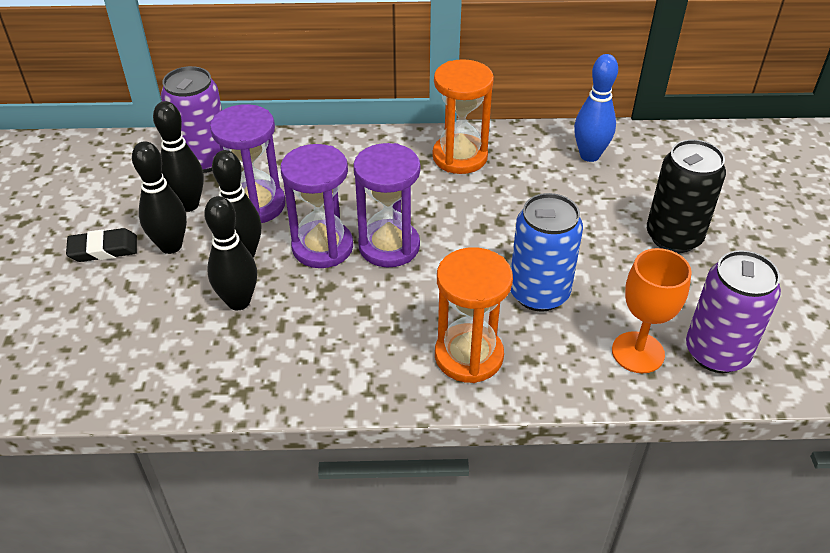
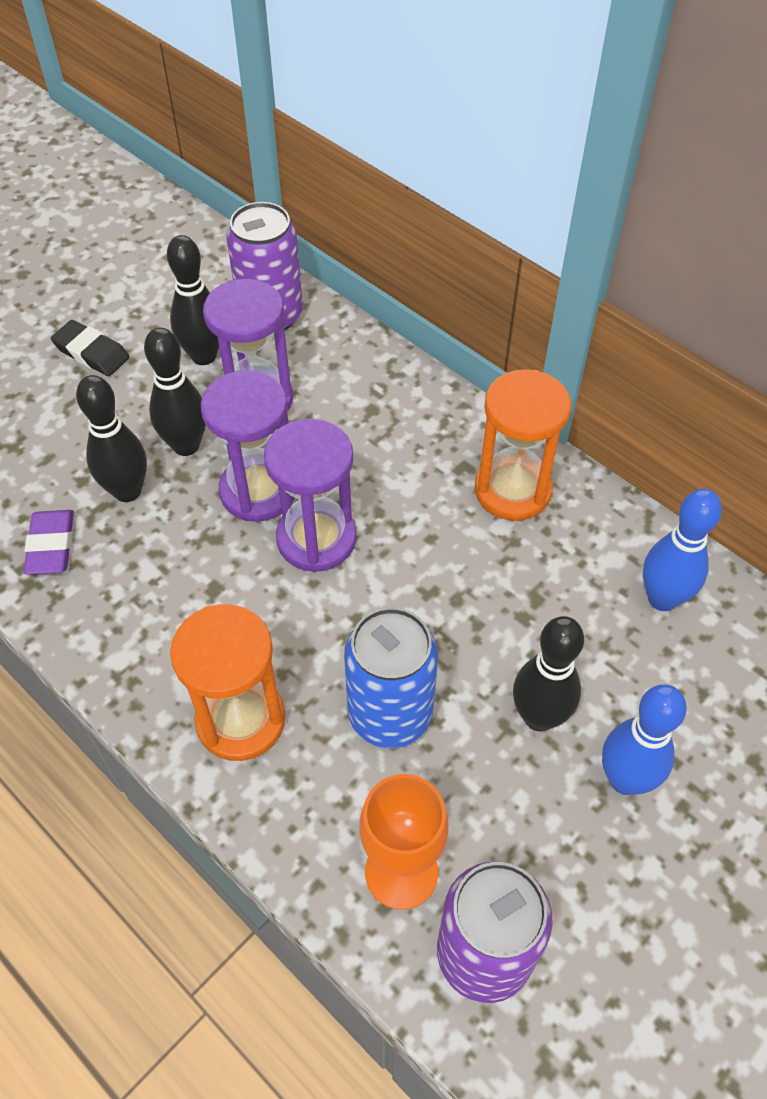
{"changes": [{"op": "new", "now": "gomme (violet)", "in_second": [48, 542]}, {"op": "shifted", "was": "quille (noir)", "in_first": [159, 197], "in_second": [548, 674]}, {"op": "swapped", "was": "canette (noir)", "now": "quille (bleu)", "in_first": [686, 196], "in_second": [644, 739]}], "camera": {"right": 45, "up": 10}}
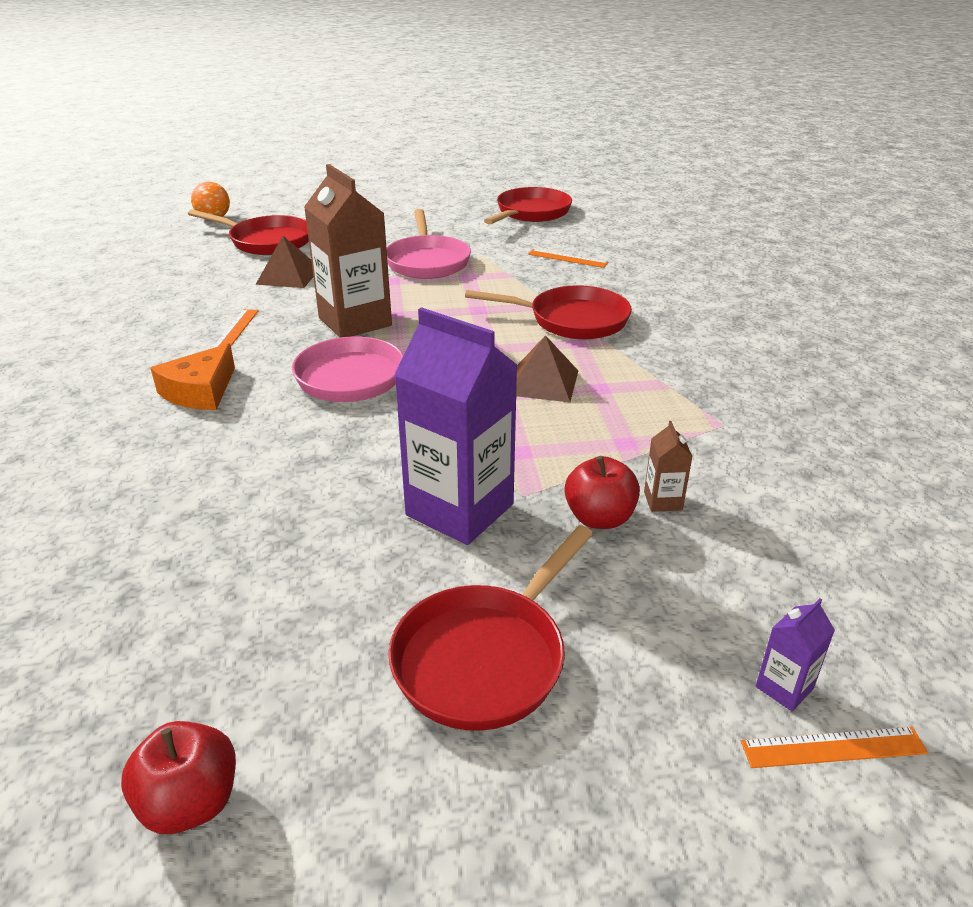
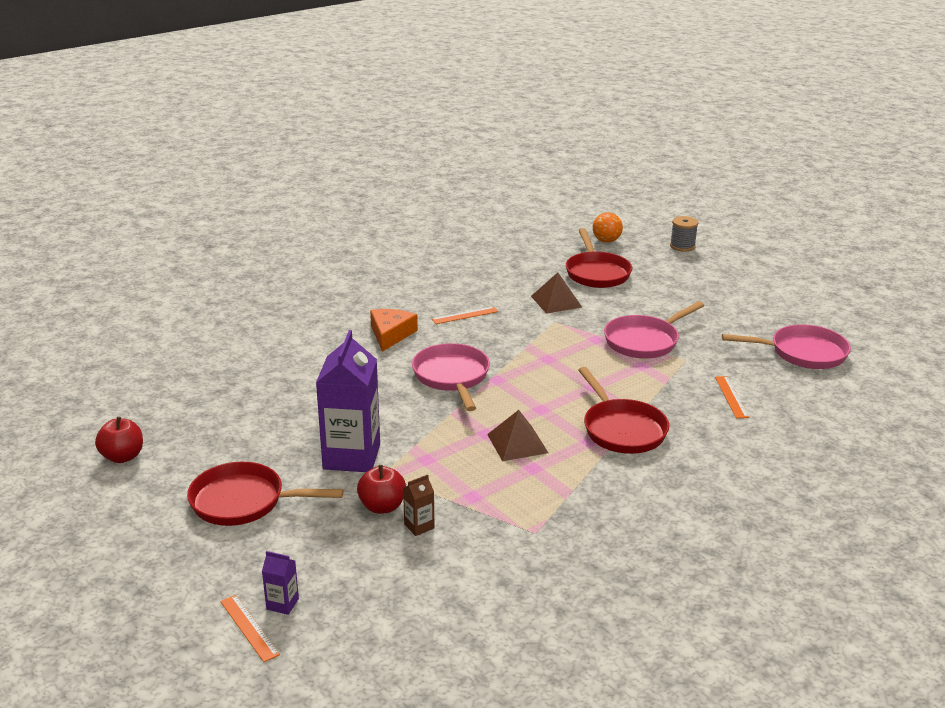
{"changes": [{"op": "rotated", "was": "fromage (orange)", "in_first": [193, 376], "in_second": [394, 330], "clockwise": 105}, {"op": "new", "now": "bobine (gris)", "in_second": [684, 234]}, {"op": "repainted", "was": "poêle (rouge)", "now": "poêle (rose)", "in_first": [528, 206], "in_second": [786, 346]}, {"op": "gone", "was": "brique de lait (marron)", "in_first": [348, 251]}], "camera": {"right": 60, "up": -5}}
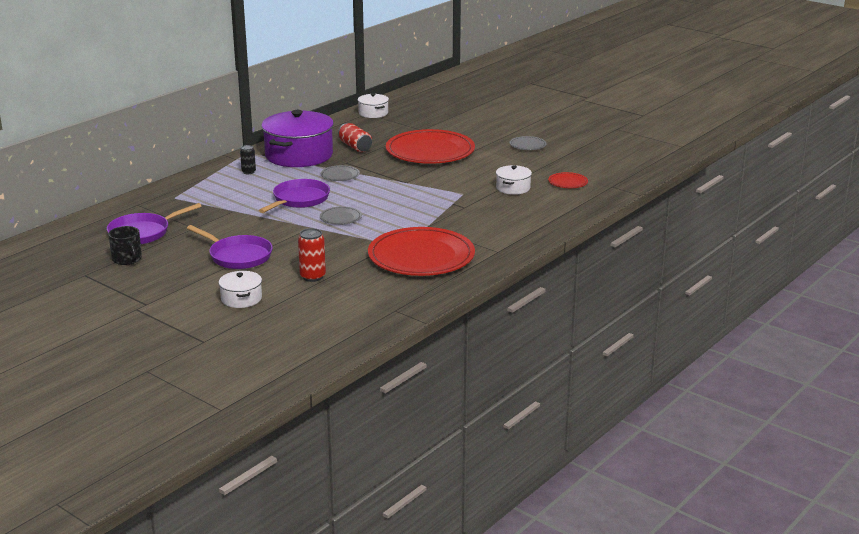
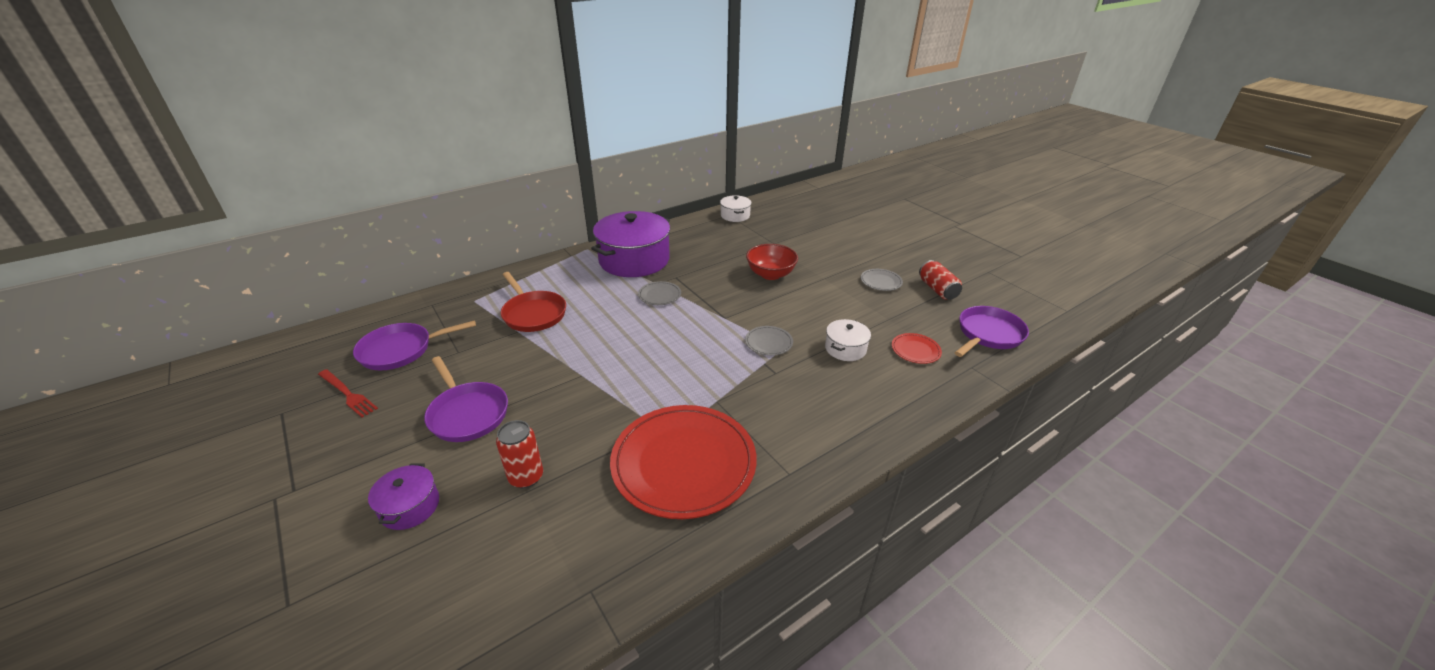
{"changes": [{"op": "swapped", "was": "tasse (noir)", "now": "fourchette (rouge)", "in_first": [125, 245], "in_second": [348, 393]}, {"op": "repainted", "was": "marmite (blanc)", "now": "marmite (violet)", "in_first": [240, 289], "in_second": [403, 496]}, {"op": "new", "now": "poêle (rouge)", "in_second": [533, 302]}, {"op": "shifted", "was": "assiette (gris)", "in_first": [341, 215], "in_second": [769, 341]}, {"op": "swapped", "was": "assiette (rouge)", "now": "bol (rouge)", "in_first": [430, 146], "in_second": [772, 262]}, {"op": "shifted", "was": "canette (rouge)", "in_first": [355, 137], "in_second": [940, 280]}, {"op": "shifted", "was": "poêle (violet)", "in_first": [294, 196], "in_second": [991, 331]}, {"op": "gone", "was": "canette (noir)", "in_first": [248, 159]}], "camera": {"right": 15, "up": 10}}
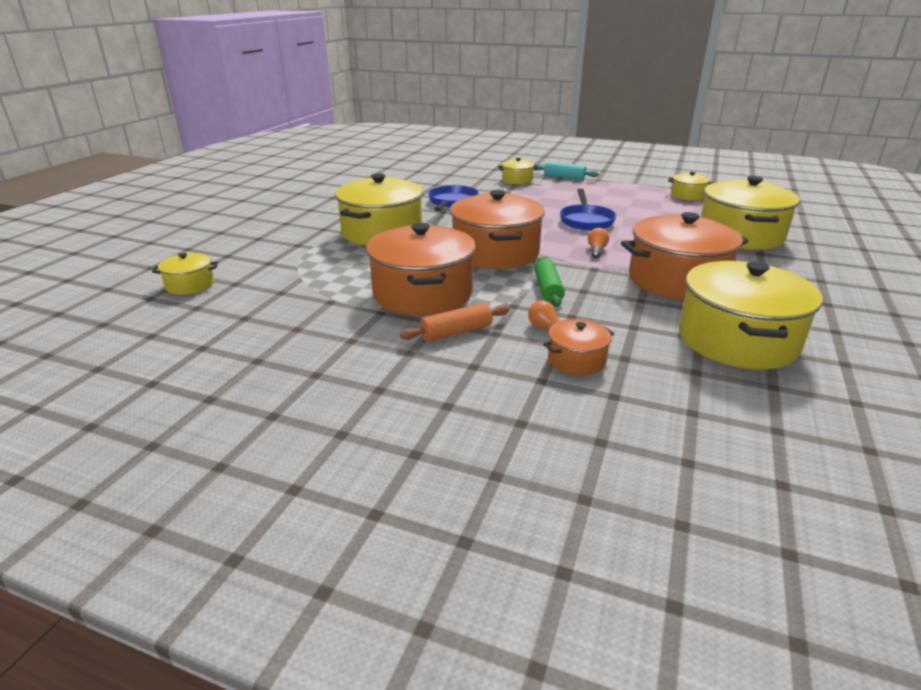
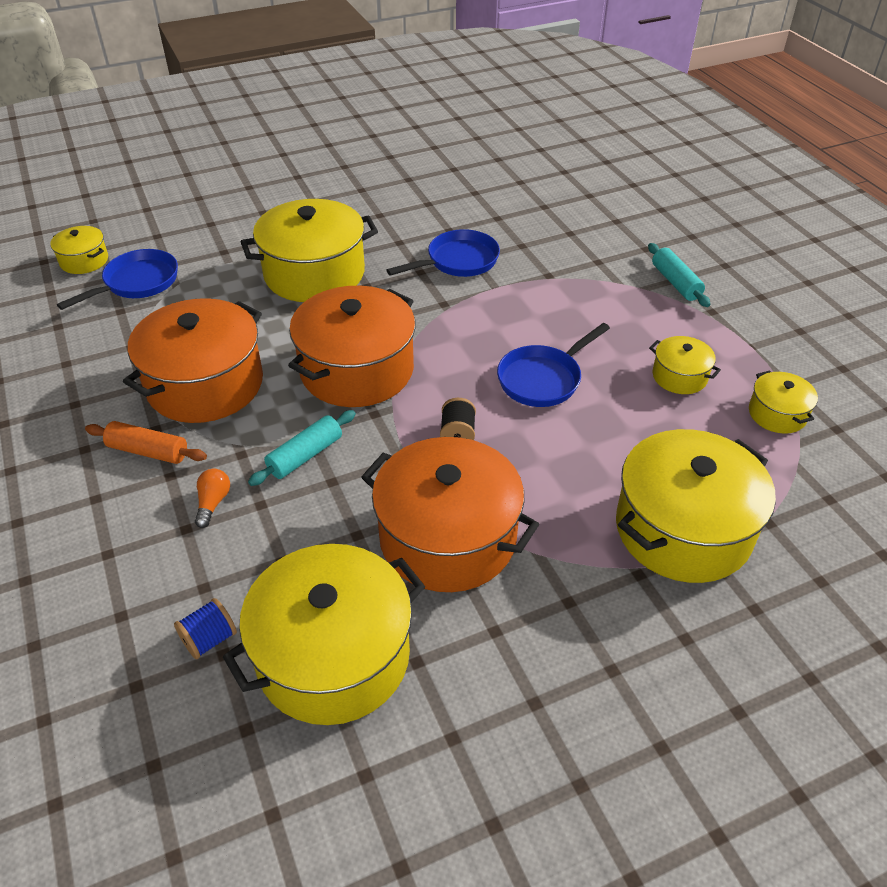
{"changes": [{"op": "new", "now": "poêle (bleu)", "in_second": [117, 279]}, {"op": "new", "now": "bobine (bleu)", "in_second": [205, 628]}, {"op": "repainted", "was": "rouleau à pâtisserie (vert)", "now": "rouleau à pâtisserie (turquoise)", "in_first": [549, 282], "in_second": [302, 448]}, {"op": "swapped", "was": "ampoule (orange)", "now": "bobine (noir)", "in_first": [598, 243], "in_second": [458, 419]}, {"op": "shifted", "was": "marmite (jaune)", "in_first": [518, 171], "in_second": [685, 365]}, {"op": "gone", "was": "marmite (orange)", "in_first": [578, 347]}], "camera": {"right": 45, "up": 15}}
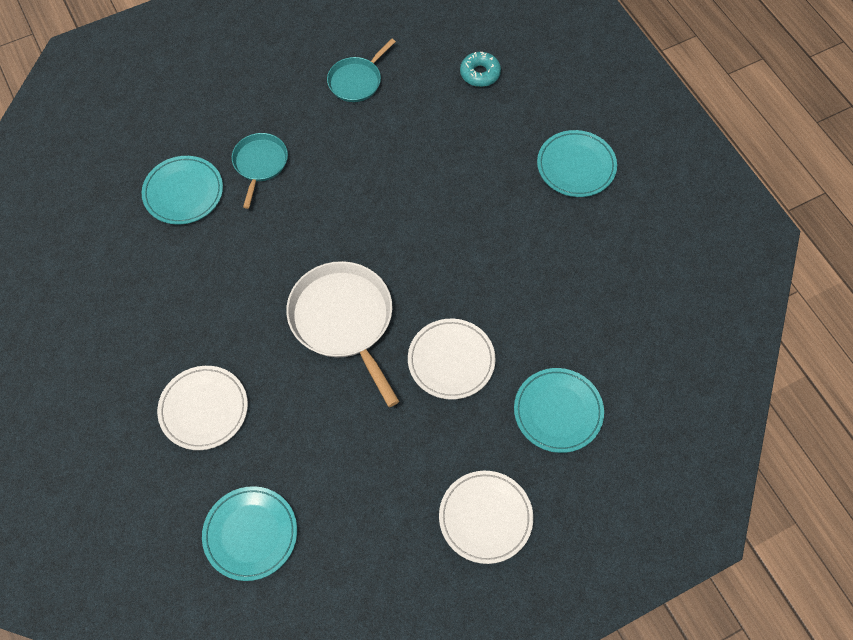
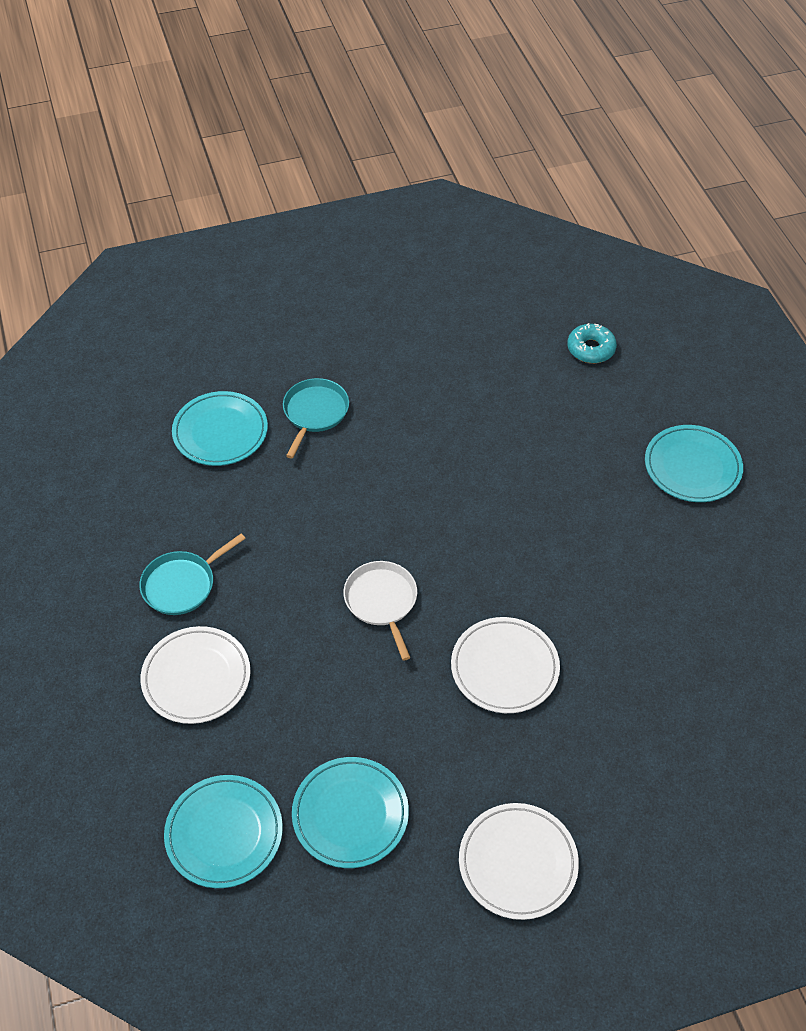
{"changes": [{"op": "shifted", "was": "poêle (turquoise)", "in_first": [361, 70], "in_second": [192, 574]}, {"op": "shifted", "was": "assiette (turquoise)", "in_first": [559, 410], "in_second": [350, 812]}, {"op": "scaled", "was": "poêle (blanc)", "in_first": [342, 334], "in_second": [380, 611], "ratio": 0.58}], "camera": {"right": 10, "up": -10}}
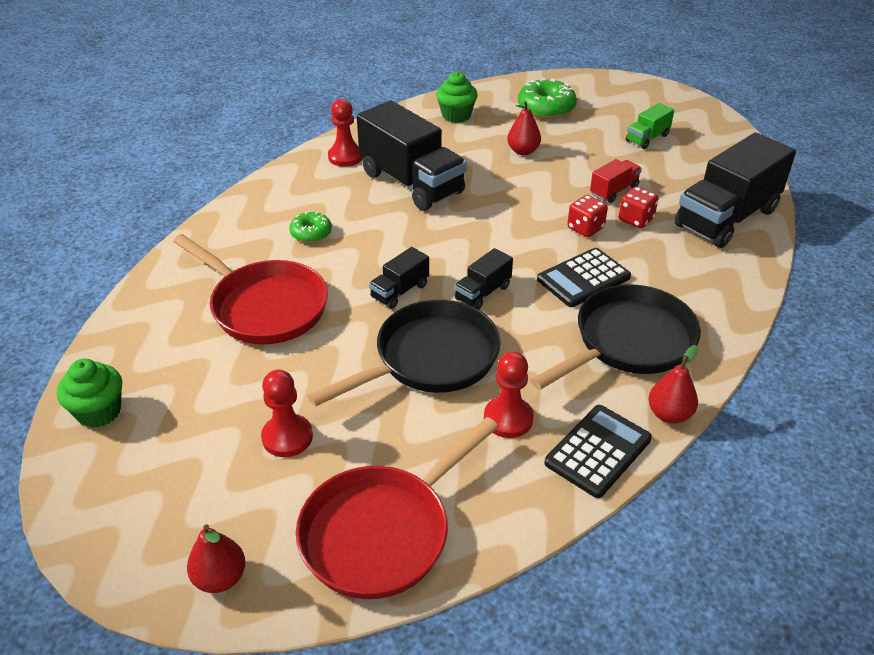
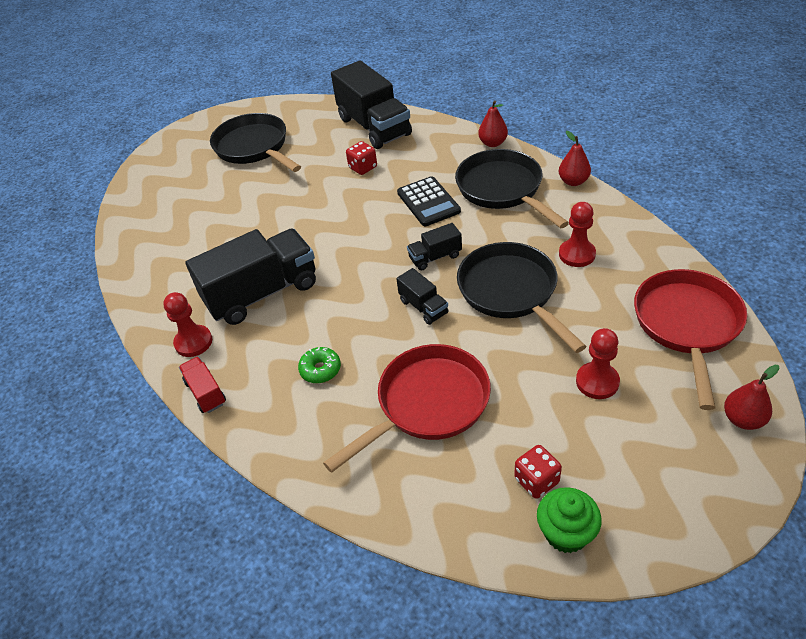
{"changes": [{"op": "shifted", "was": "camion (rouge)", "in_first": [616, 181], "in_second": [202, 385]}, {"op": "swapped", "was": "camion (vert)", "now": "poêle (noir)", "in_first": [650, 126], "in_second": [255, 142]}, {"op": "rotated", "was": "camion (noir)", "in_first": [483, 279], "in_second": [434, 246], "clockwise": 105}, {"op": "shifted", "was": "poire (rouge)", "in_first": [524, 128], "in_second": [493, 124]}, {"op": "shifted", "was": "dé (rouge)", "in_first": [587, 216], "in_second": [538, 472]}, {"op": "rotated", "was": "poêle (rouge)", "in_first": [397, 508], "in_second": [690, 339], "clockwise": -135}, {"op": "gone", "was": "muffin (vert)", "in_first": [457, 97]}, {"op": "gone", "was": "beignet (vert)", "in_first": [547, 98]}, {"op": "gone", "was": "calculatrice (noir)", "in_first": [598, 451]}], "camera": {"right": -75, "up": 5}}
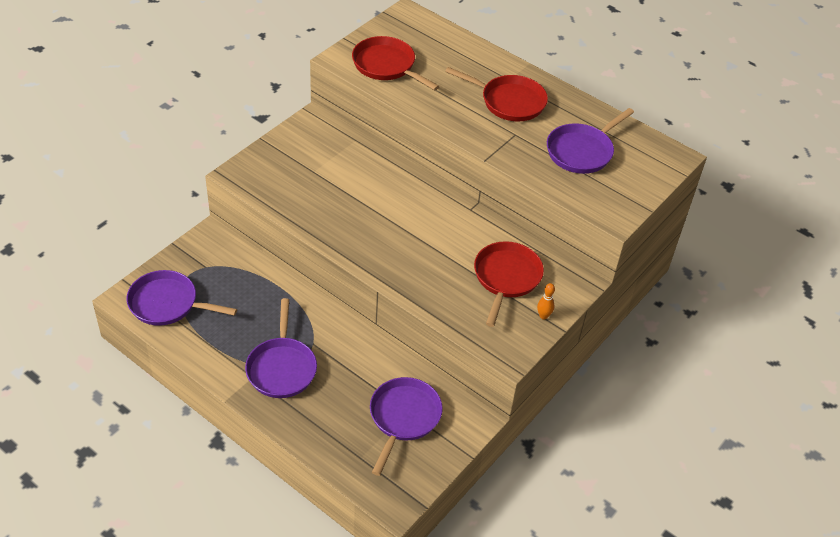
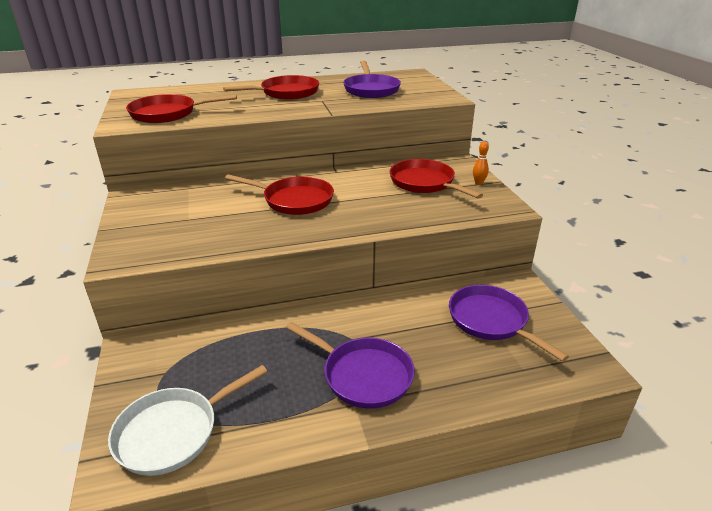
{"changes": [{"op": "repainted", "was": "poêle (violet)", "now": "poêle (blanc)", "in_first": [182, 298], "in_second": [187, 420]}, {"op": "new", "now": "poêle (rouge)", "in_second": [279, 194]}], "camera": {"right": -50, "up": -15}}
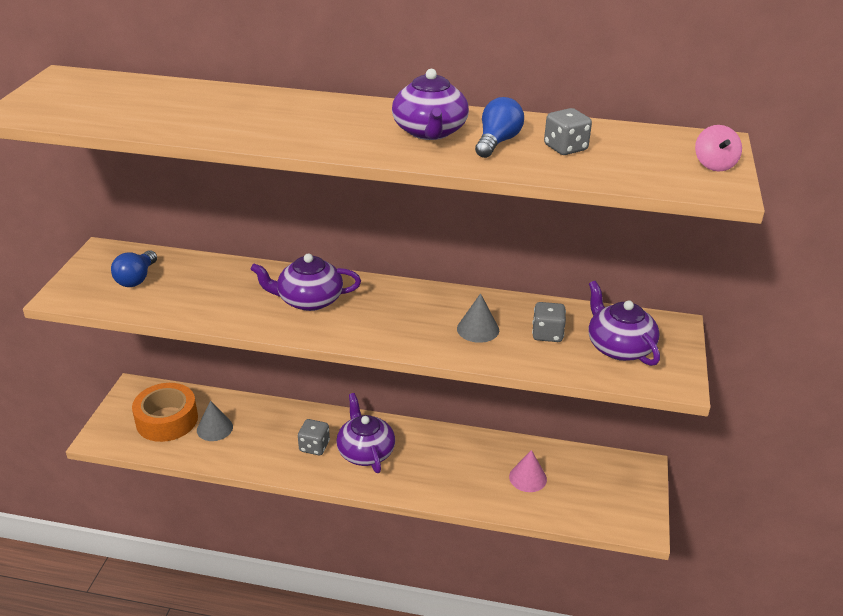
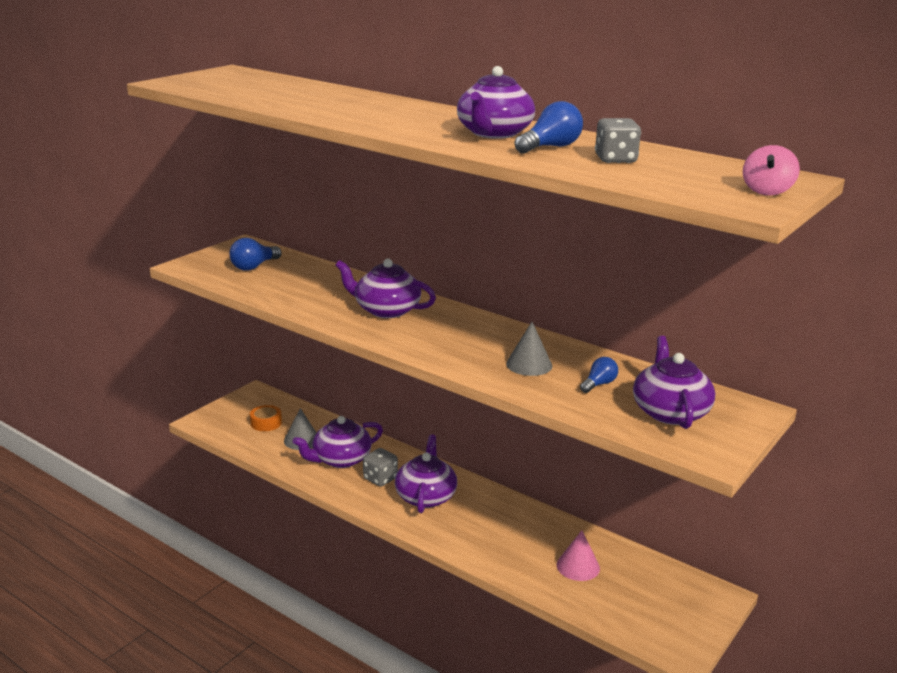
{"changes": [{"op": "scaled", "was": "ruban adhésif (orange)", "in_first": [165, 412], "in_second": [266, 418], "ratio": 0.52}, {"op": "new", "now": "théière (violet)", "in_second": [338, 442]}, {"op": "swapped", "was": "dé (gris)", "now": "ampoule (bleu)", "in_first": [549, 322], "in_second": [599, 375]}], "camera": {"right": 25, "up": -10}}
